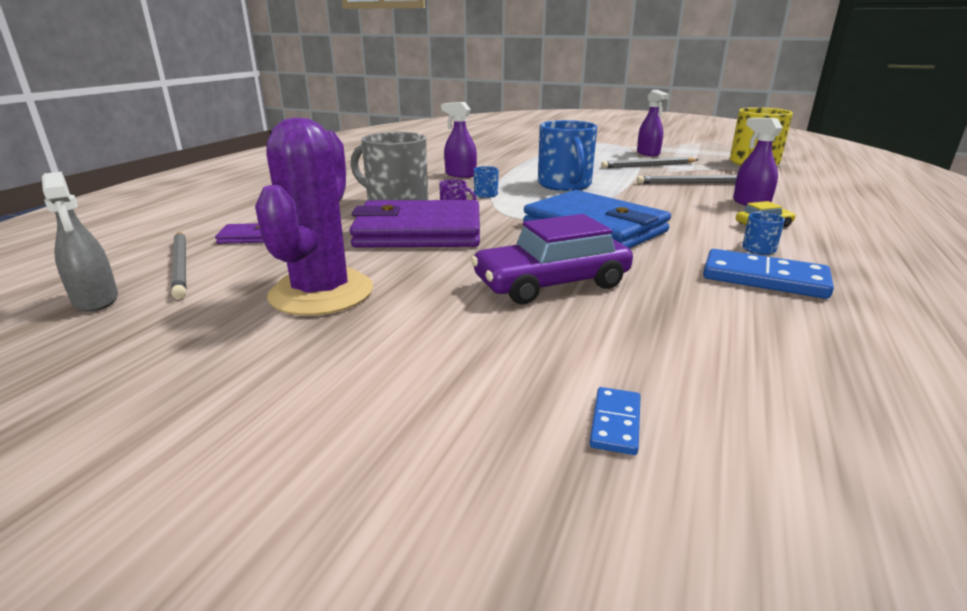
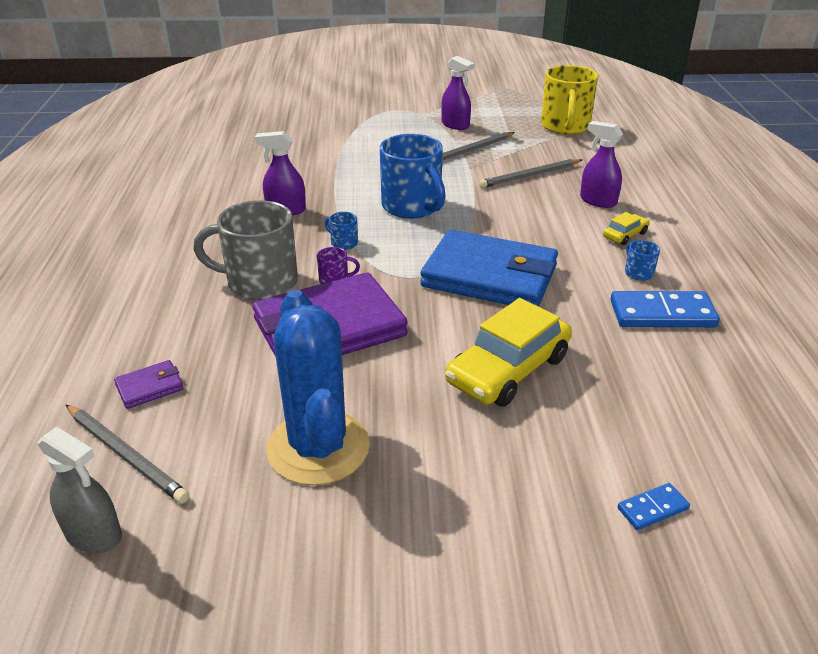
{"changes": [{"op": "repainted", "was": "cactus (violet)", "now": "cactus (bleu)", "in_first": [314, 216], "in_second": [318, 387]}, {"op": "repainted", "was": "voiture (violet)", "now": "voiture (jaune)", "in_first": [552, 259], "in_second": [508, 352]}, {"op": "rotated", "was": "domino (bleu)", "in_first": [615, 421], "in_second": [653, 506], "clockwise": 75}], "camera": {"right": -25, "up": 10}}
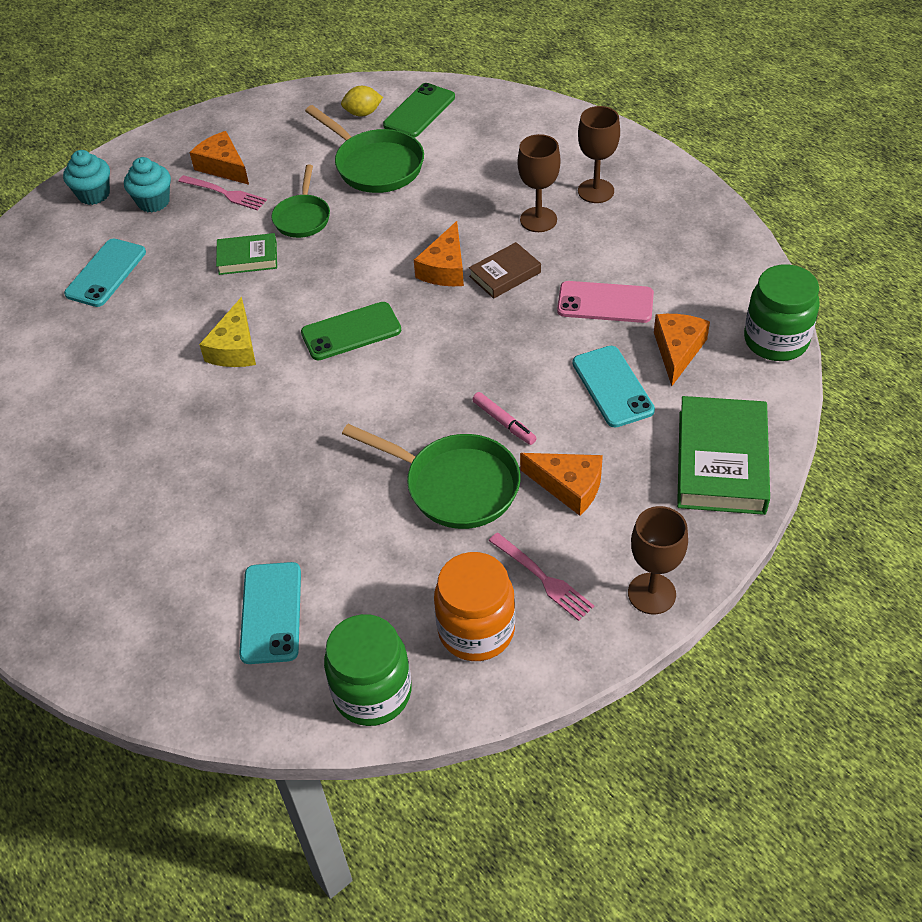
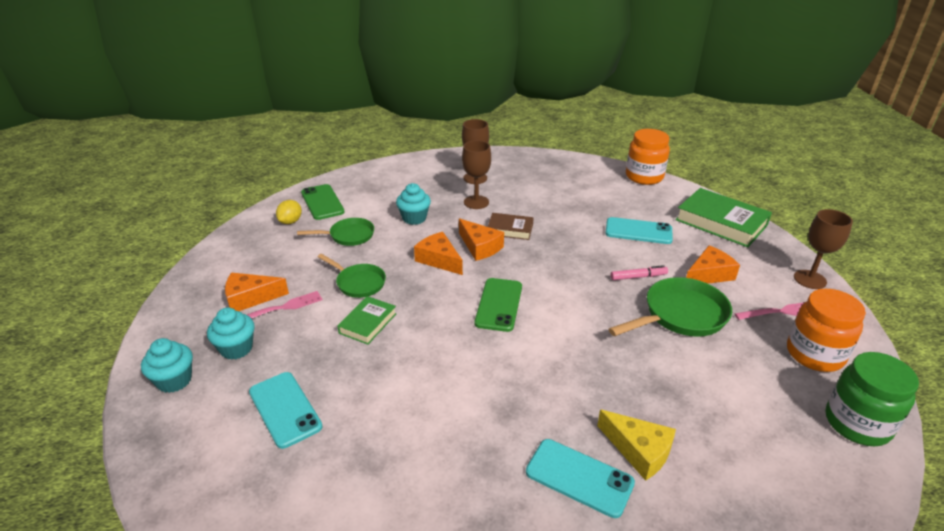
{"changes": [{"op": "scaled", "was": "poêle (vert)", "in_first": [364, 149], "in_second": [335, 232], "ratio": 0.63}, {"op": "new", "now": "muffin (turquoise)", "in_second": [413, 204]}, {"op": "shifted", "was": "fromage (orange)", "in_first": [682, 350], "in_second": [438, 253]}, {"op": "rotated", "was": "livre (marron)", "in_first": [505, 270], "in_second": [511, 226], "clockwise": -75}, {"op": "shifted", "was": "téléphone (turquoise)", "in_first": [270, 613], "in_second": [580, 478]}, {"op": "shifted", "was": "fromage (jaune)", "in_first": [227, 332], "in_second": [636, 445]}, {"op": "repainted", "was": "bocal (vert)", "now": "bocal (orange)", "in_first": [782, 312], "in_second": [648, 157]}, {"op": "gone", "was": "téléphone (rose)", "in_first": [605, 302]}], "camera": {"right": -60, "up": -15}}
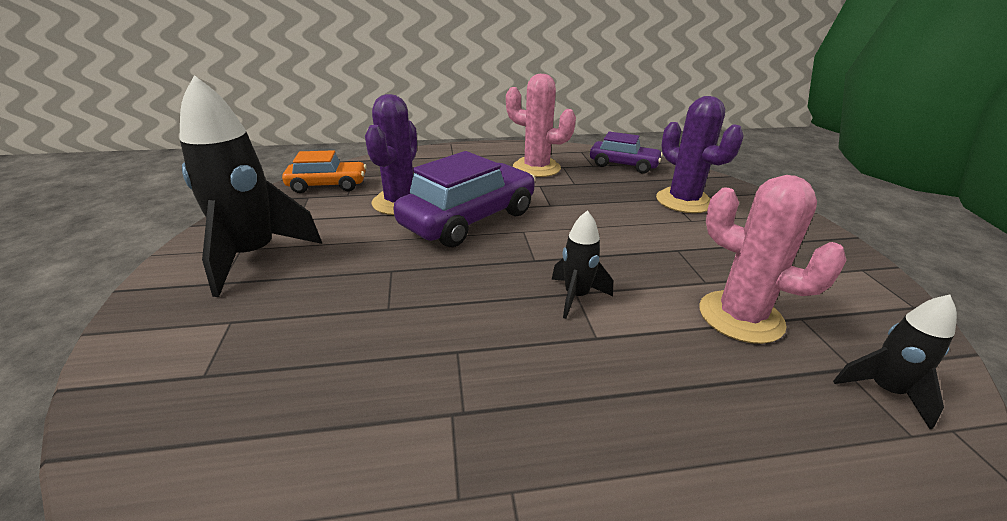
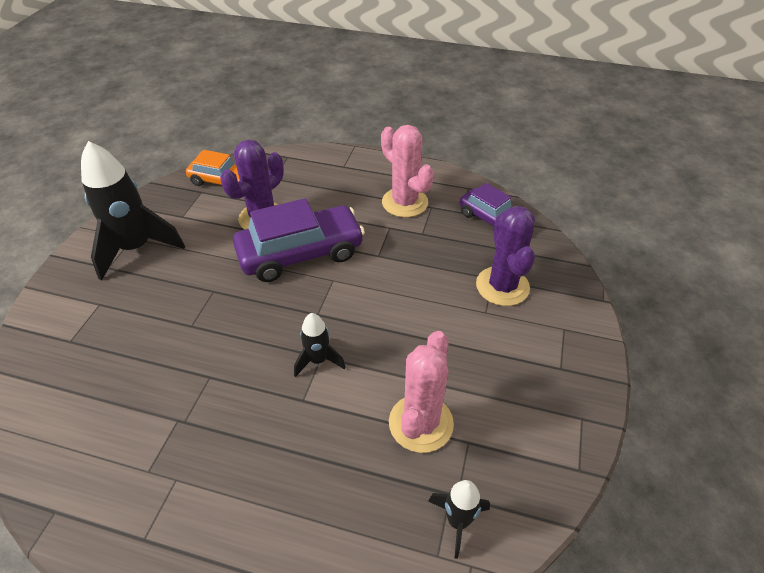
{"changes": [{"op": "rotated", "was": "cactus (rose)", "in_first": [773, 259], "in_second": [421, 392], "clockwise": 45}], "camera": {"right": 25, "up": 15}}
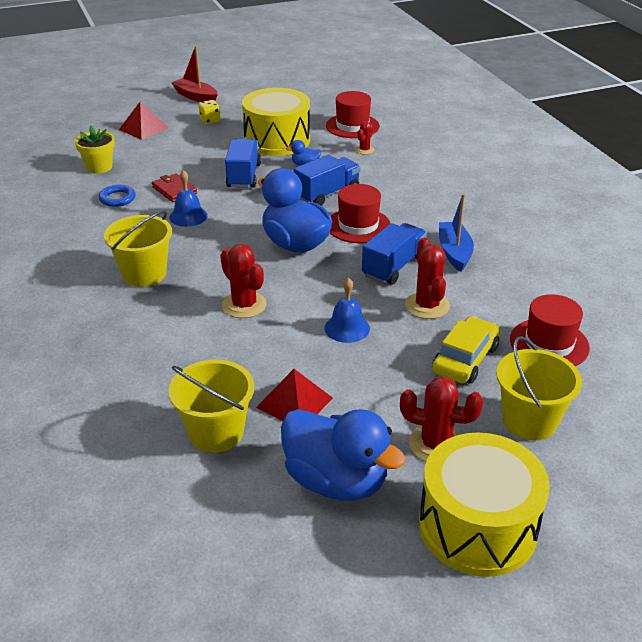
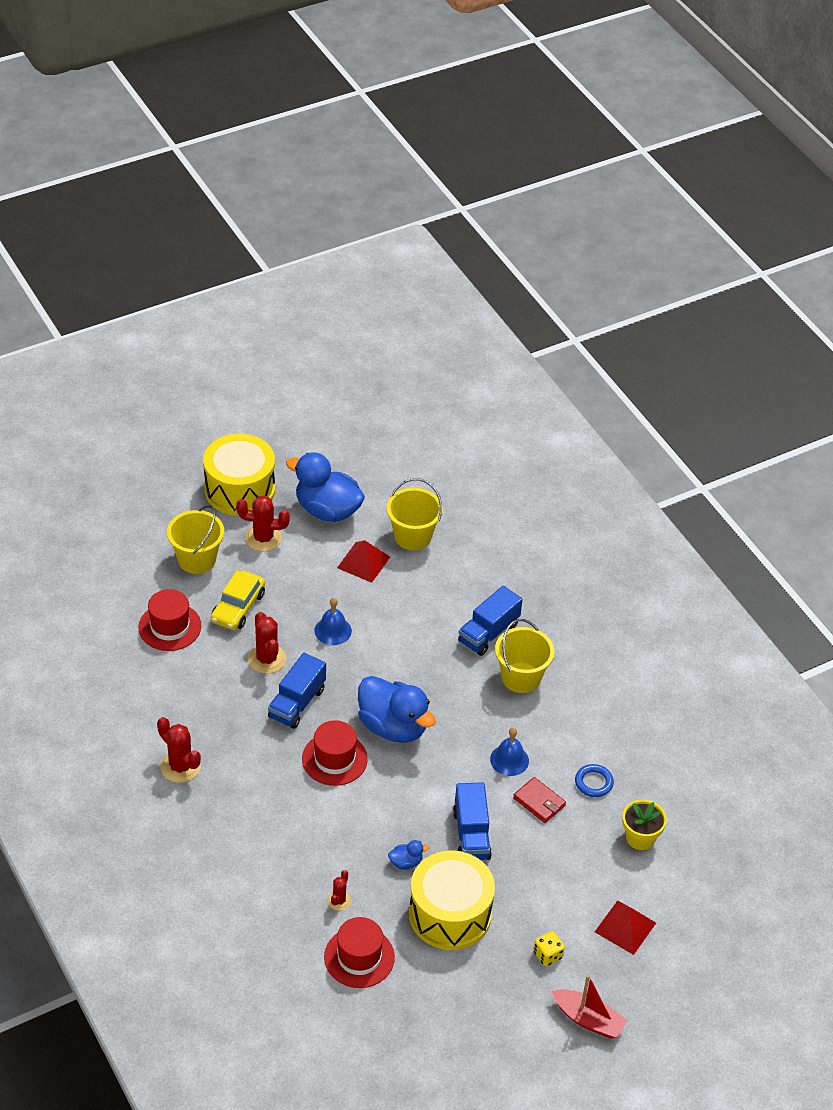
{"changes": [{"op": "shifted", "was": "cactus (rouge)", "in_first": [243, 281], "in_second": [179, 750]}, {"op": "shifted", "was": "camion (bleu)", "in_first": [327, 180], "in_second": [490, 621]}, {"op": "gone", "was": "bateau (bleu)", "in_first": [456, 233]}], "camera": {"right": 170, "up": 10}}
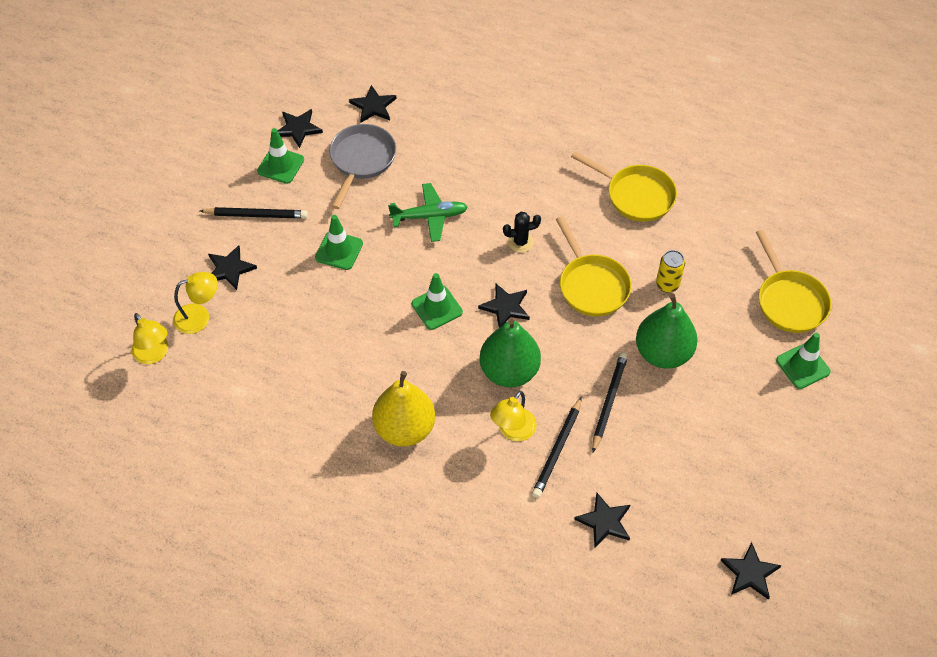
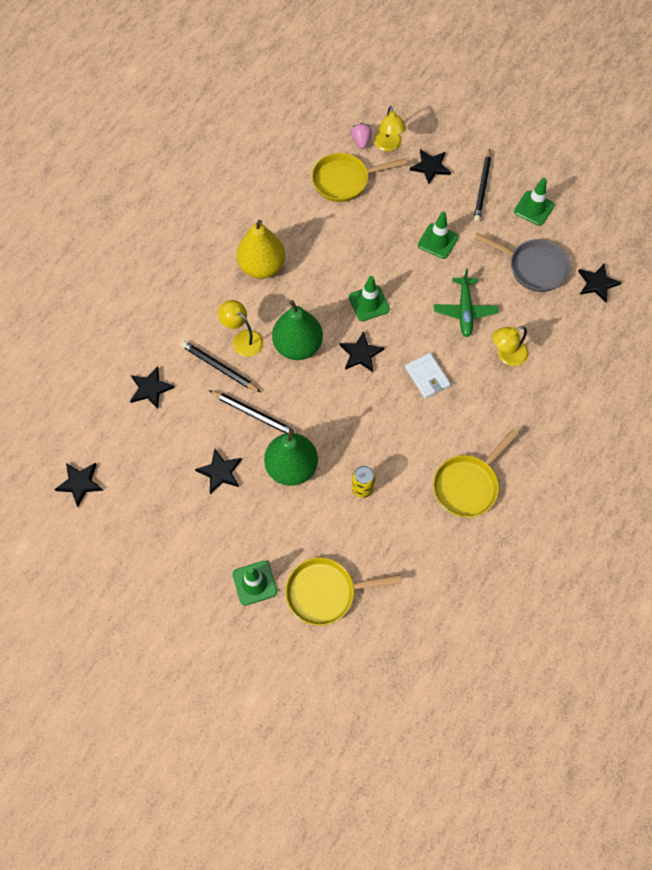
{"changes": [{"op": "shifted", "was": "étoile (noir)", "in_first": [300, 128], "in_second": [218, 471]}, {"op": "shifted", "was": "poêle (jaune)", "in_first": [594, 266], "in_second": [359, 177]}, {"op": "new", "now": "fraise (rose)", "in_second": [361, 136]}, {"op": "swapped", "was": "cactus (noir)", "now": "portefeuille (blanc)", "in_first": [522, 232], "in_second": [428, 376]}, {"op": "shifted", "was": "lampe (jaune)", "in_first": [149, 338], "in_second": [510, 346]}], "camera": {"right": 100, "up": 10}}
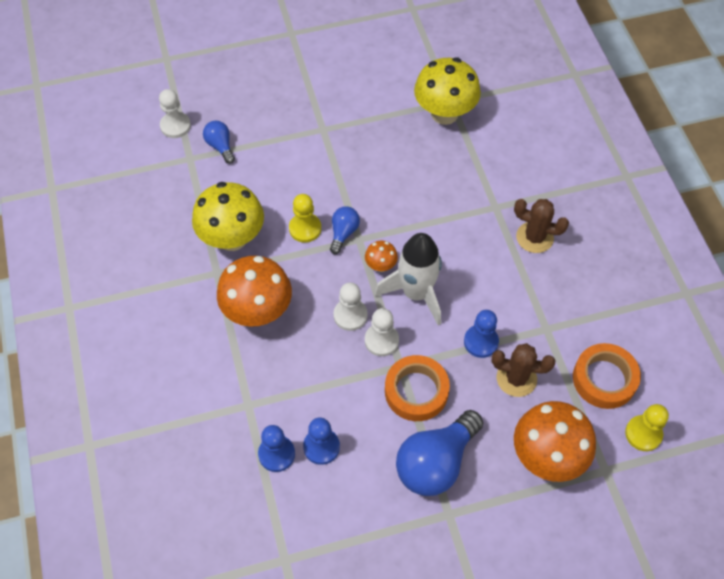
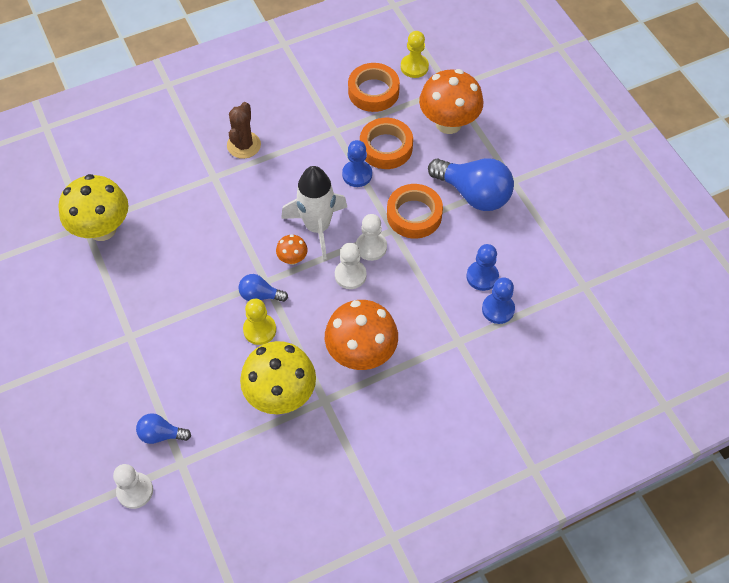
{"changes": [{"op": "rotated", "was": "ampoule (bleu)", "in_first": [219, 142], "in_second": [163, 428], "clockwise": 45}, {"op": "swapped", "was": "cactus (marron)", "now": "ruban adhésif (orange)", "in_first": [523, 370], "in_second": [386, 143]}], "camera": {"right": -100, "up": 0}}
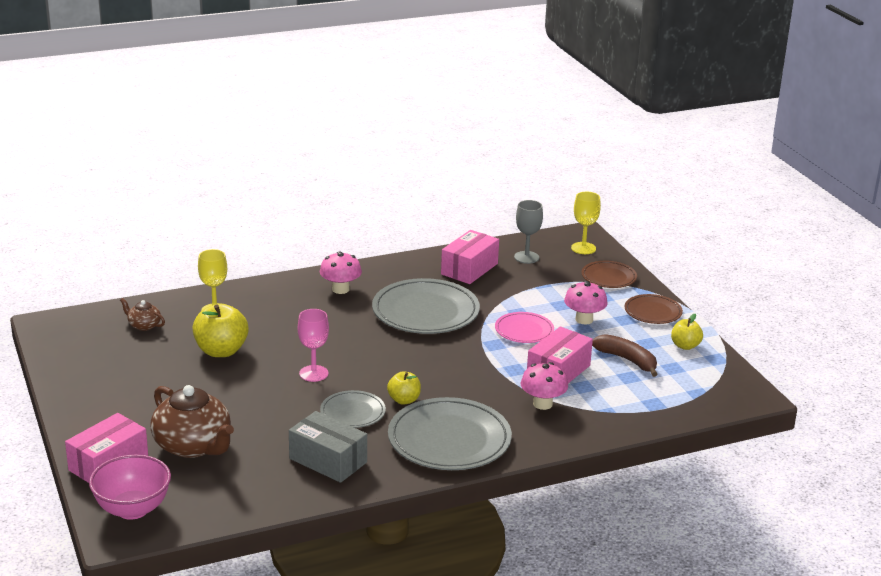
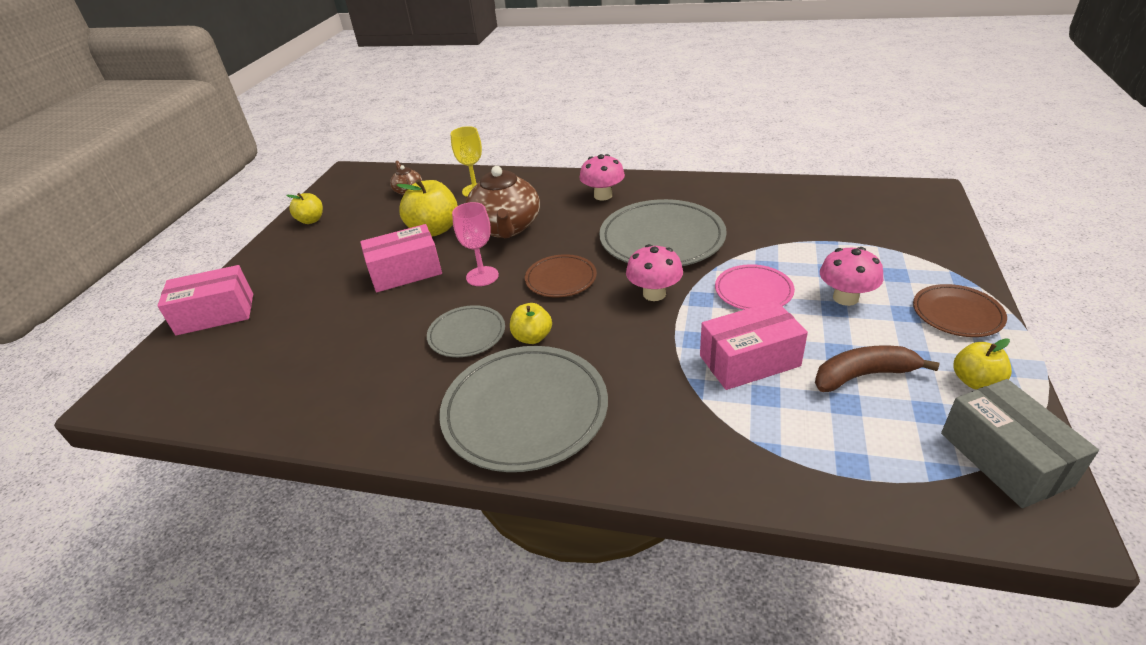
{"changes": [{"op": "new", "now": "pomme (jaune)", "in_second": [304, 208]}, {"op": "shifted", "was": "boîte (rose)", "in_first": [470, 257], "in_second": [401, 258]}, {"op": "shifted", "was": "théière (marron)", "in_first": [192, 421], "in_second": [503, 202]}, {"op": "shifted", "was": "assiette (marron)", "in_first": [609, 274], "in_second": [561, 275]}, {"op": "shifted", "was": "champignon (rose)", "in_first": [544, 386], "in_second": [654, 272]}, {"op": "rotated", "was": "banane (marron)", "in_first": [625, 355], "in_second": [877, 369], "clockwise": -90}, {"op": "shifted", "was": "boîte (gris)", "in_first": [328, 447], "in_second": [1020, 443]}, {"op": "gone", "was": "bol (rose)", "in_first": [130, 487]}, {"op": "gone", "was": "verre à pied (gris)", "in_first": [528, 232]}, {"op": "gone", "was": "verre à pied (jaune)", "in_first": [586, 223]}], "camera": {"right": 40, "up": 10}}
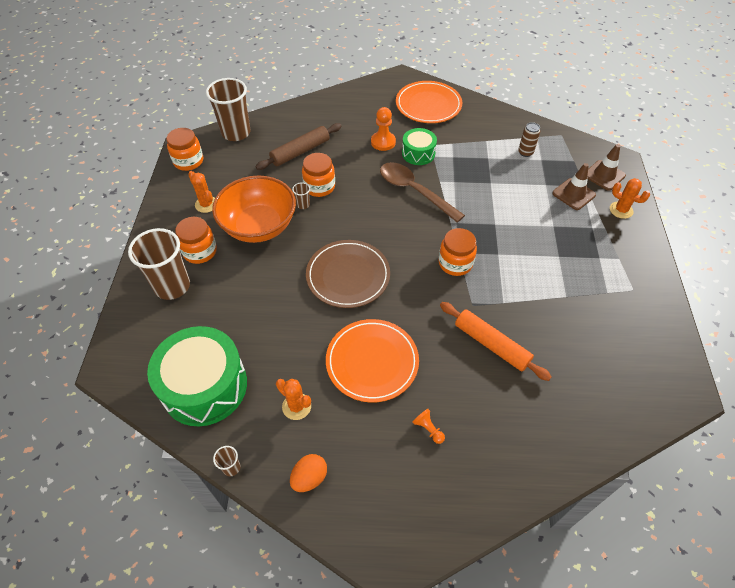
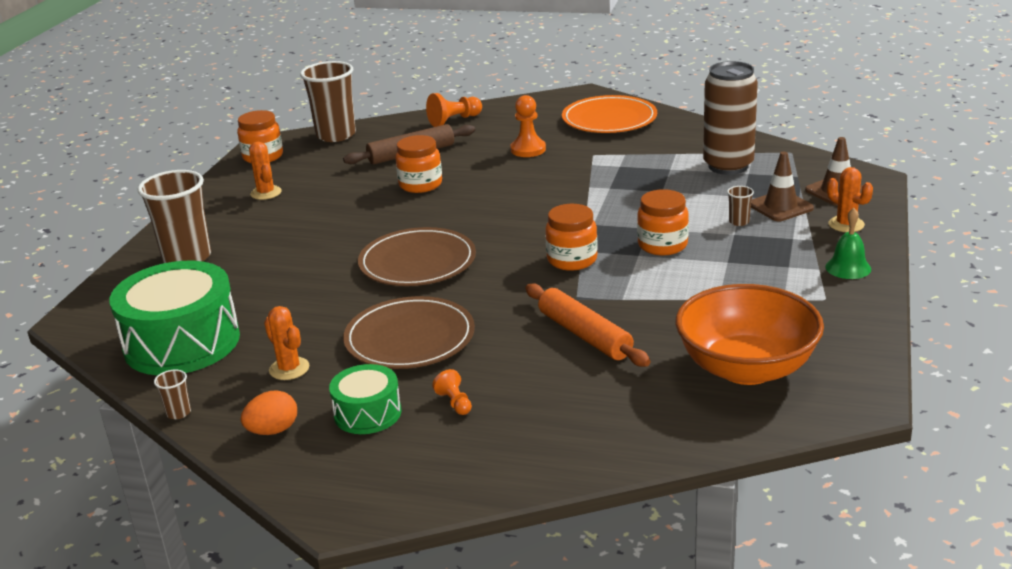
{"changes": [{"op": "shifted", "was": "tambour (vert)", "in_first": [419, 146], "in_second": [365, 399]}, {"op": "repainted", "was": "assiette (orange)", "now": "assiette (marron)", "in_first": [372, 361], "in_second": [409, 332]}, {"op": "new", "now": "pion (orange)", "in_second": [454, 110]}, {"op": "shifted", "was": "bocal (orange)", "in_first": [196, 240], "in_second": [663, 222]}, {"op": "shifted", "was": "bol (orange)", "in_first": [254, 209], "in_second": [750, 334]}, {"op": "scaled", "was": "canette (marron)", "in_first": [529, 139], "in_second": [730, 118], "ratio": 2.16}, {"op": "shifted", "was": "gobelet (marron)", "in_first": [301, 195], "in_second": [740, 206]}, {"op": "new", "now": "cloche (vert)", "in_second": [848, 243]}, {"op": "gone", "was": "cuillère (marron)", "in_first": [422, 192]}], "camera": {"right": 15, "up": -25}}
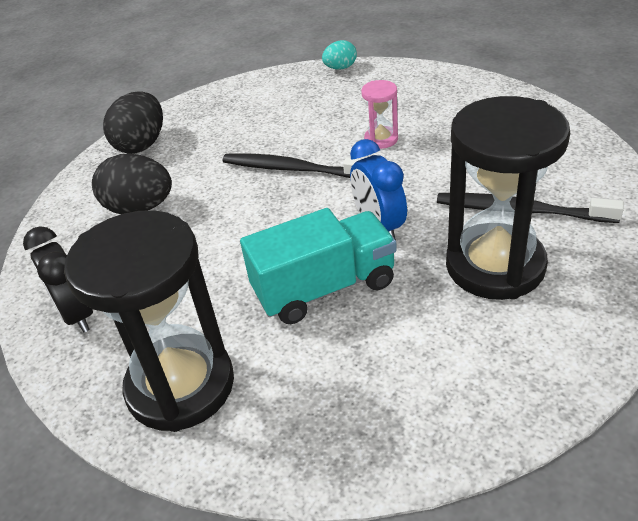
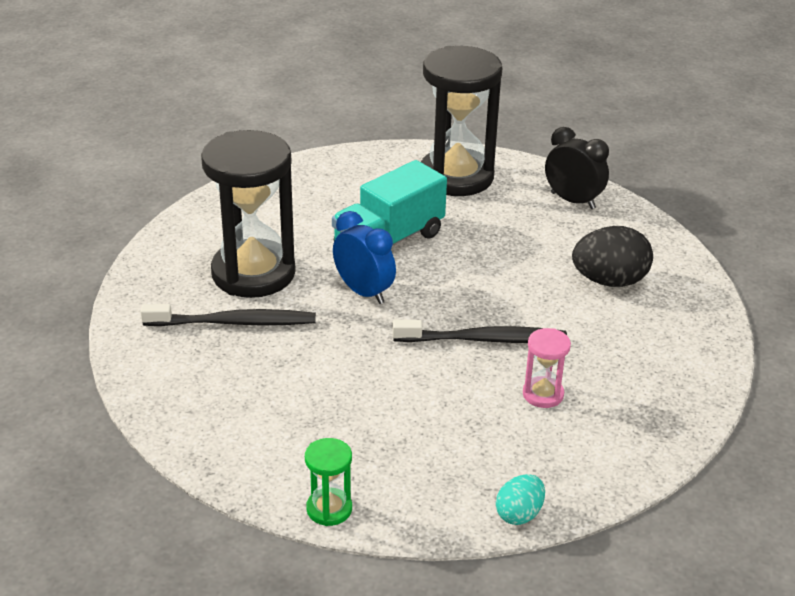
{"changes": [{"op": "new", "now": "sablier (vert)", "in_second": [328, 482]}, {"op": "shifted", "was": "sablier (rose)", "in_first": [379, 114], "in_second": [547, 368]}, {"op": "gone", "was": "œuf (noir)", "in_first": [133, 122]}], "camera": {"right": 155, "up": -5}}
